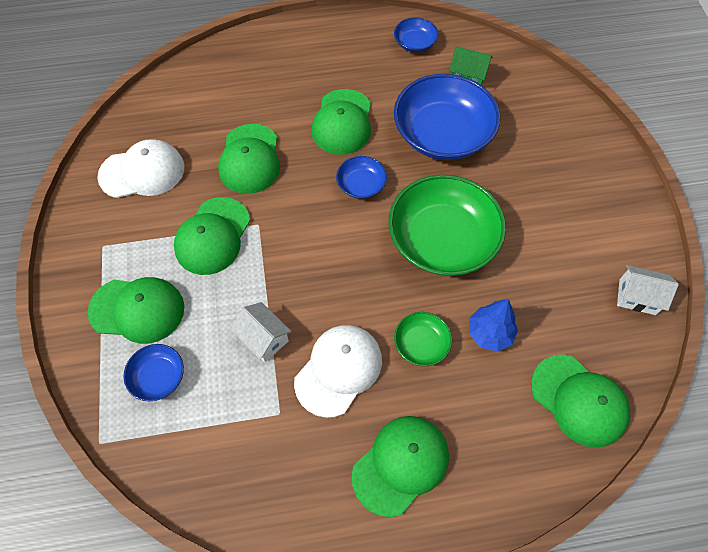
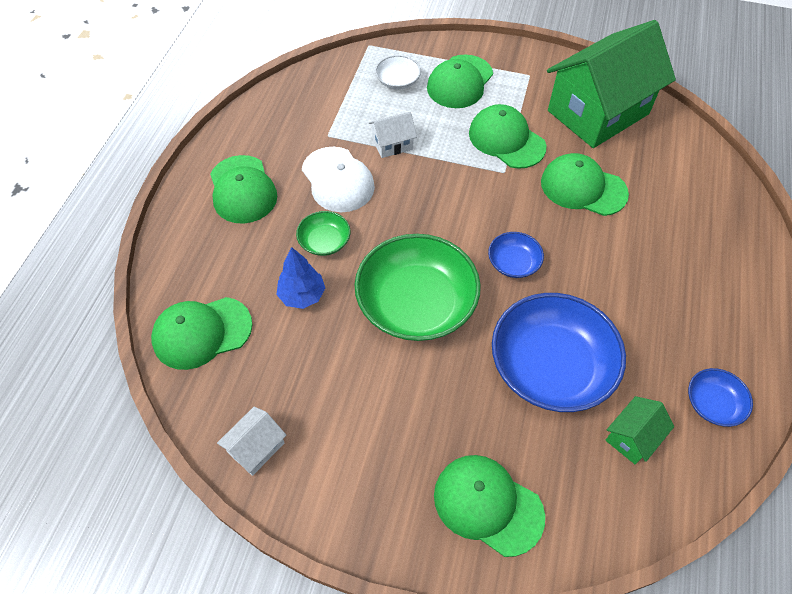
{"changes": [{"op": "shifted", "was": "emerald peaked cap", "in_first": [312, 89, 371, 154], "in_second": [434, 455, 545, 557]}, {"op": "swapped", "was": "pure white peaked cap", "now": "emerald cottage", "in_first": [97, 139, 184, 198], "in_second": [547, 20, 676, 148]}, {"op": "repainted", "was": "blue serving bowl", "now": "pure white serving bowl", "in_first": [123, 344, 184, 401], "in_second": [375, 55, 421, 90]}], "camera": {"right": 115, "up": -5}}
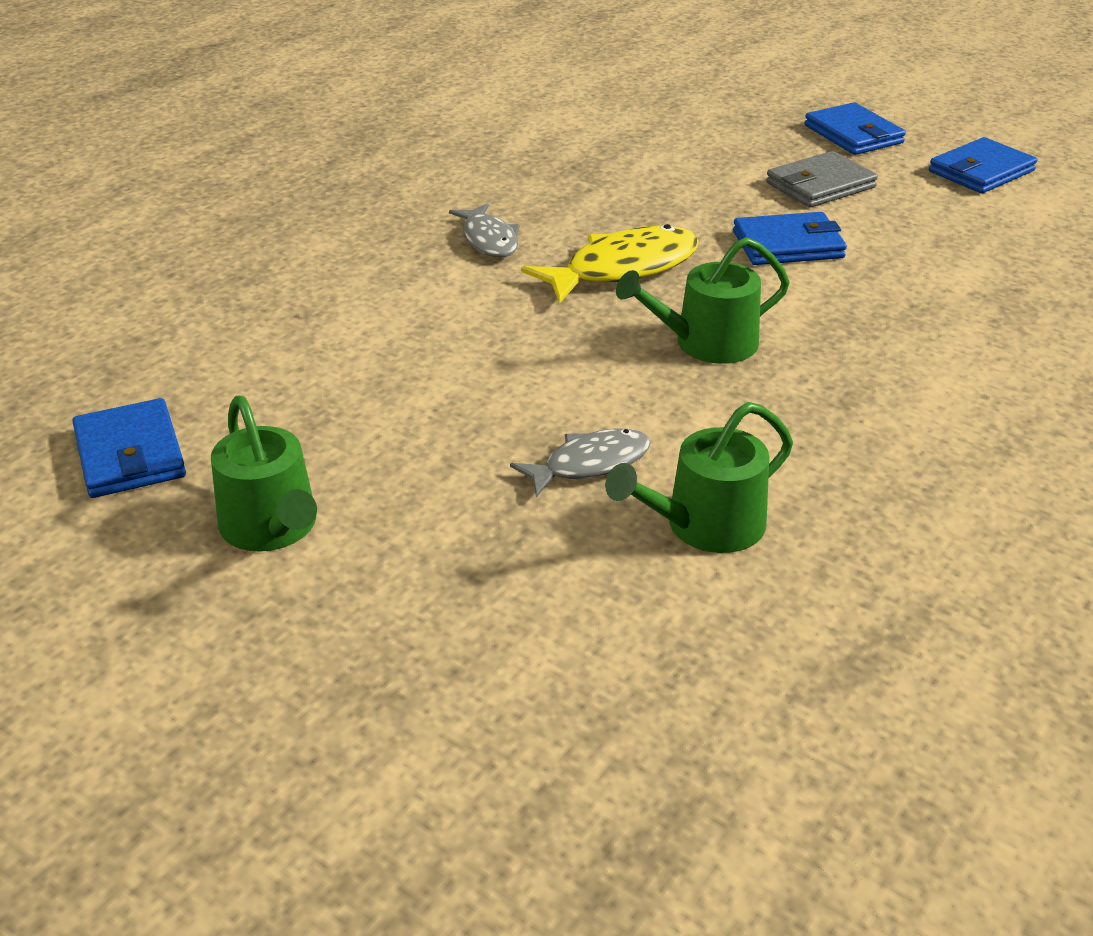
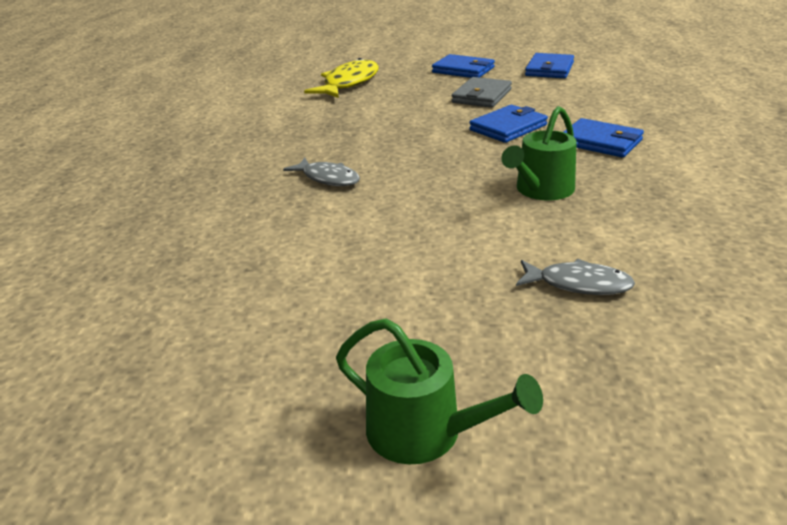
{"changes": [{"op": "shifted", "was": "yellow fish figure", "in_first": [521, 224, 699, 304], "in_second": [304, 58, 379, 98]}, {"op": "shifted", "was": "blue billfold", "in_first": [72, 398, 186, 498], "in_second": [564, 118, 644, 158]}, {"op": "gone", "was": "emerald watering pot", "in_first": [605, 402, 793, 553]}, {"op": "rotated", "was": "ash-grey fish figure", "in_first": [510, 428, 651, 497], "in_second": [516, 259, 635, 295], "clockwise": 75}], "camera": {"right": -30, "up": -5}}
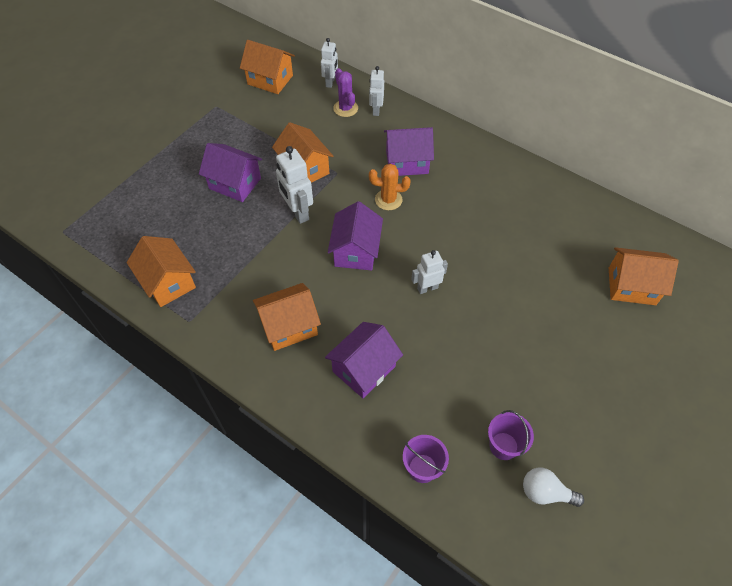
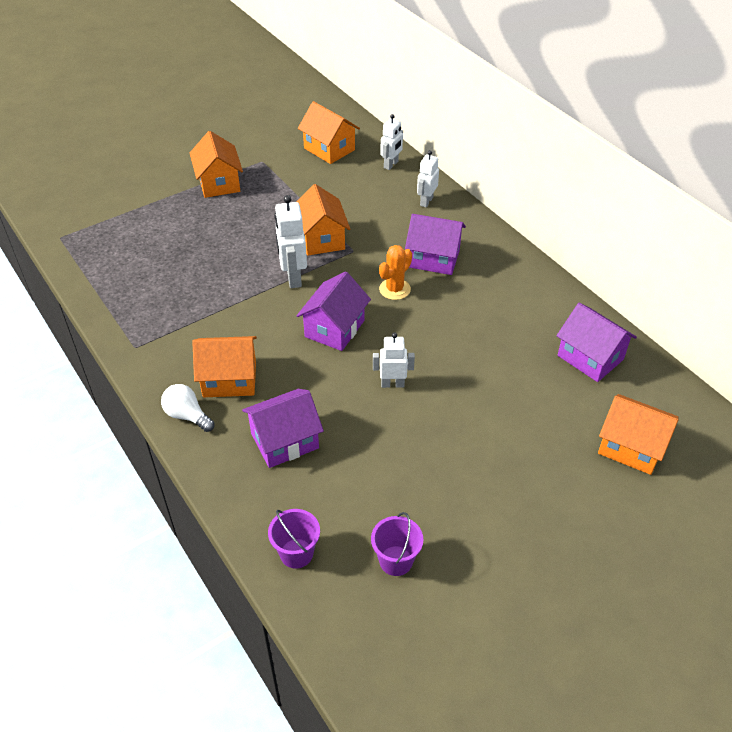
{"changes": [{"op": "gone", "was": "violet saguaro cactus", "in_first": [333, 68, 358, 117]}, {"op": "shifted", "was": "violet cottage", "in_first": [199, 143, 262, 202], "in_second": [556, 303, 637, 382]}, {"op": "rotated", "was": "bright orange saguaro cactus", "in_first": [369, 164, 411, 210], "in_second": [379, 245, 412, 300], "clockwise": -75}, {"op": "shifted", "was": "bright orange cottage", "in_first": [127, 236, 196, 307], "in_second": [190, 131, 243, 198]}, {"op": "shifted", "was": "pure white light bulb", "in_first": [523, 467, 584, 507], "in_second": [161, 384, 215, 432]}], "camera": {"right": 20, "up": -10}}
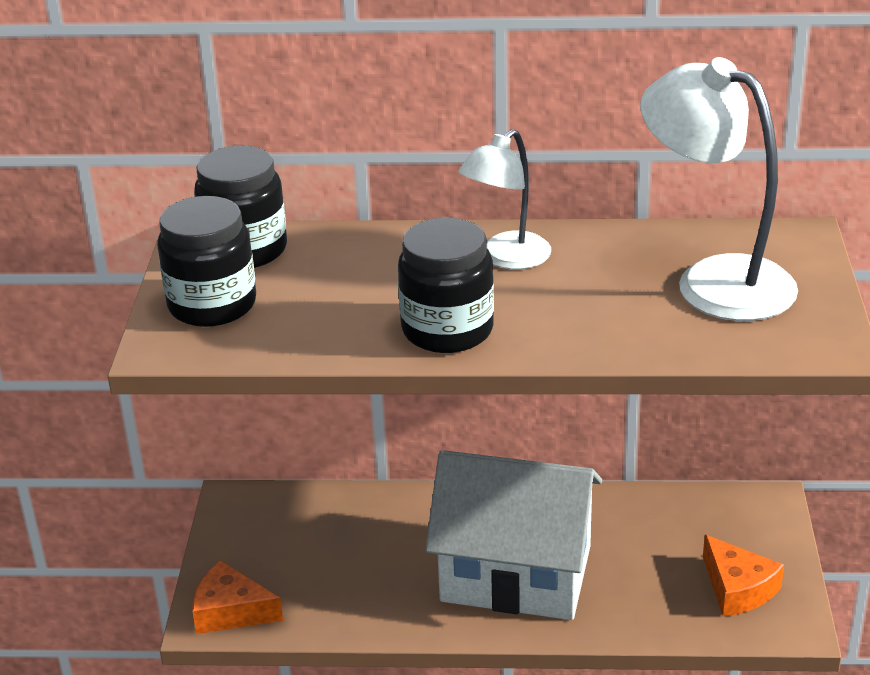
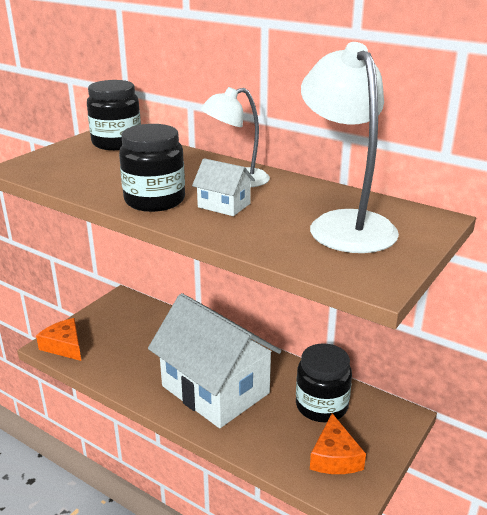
{"changes": [{"op": "shifted", "was": "ebony jam jar", "in_first": [157, 196, 256, 327], "in_second": [296, 343, 352, 422]}, {"op": "new", "now": "pure white cottage", "in_second": [192, 158, 255, 216]}], "camera": {"right": 30, "up": -5}}
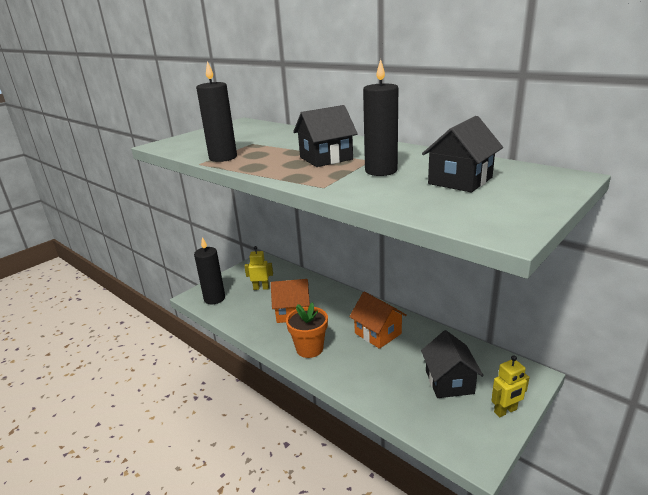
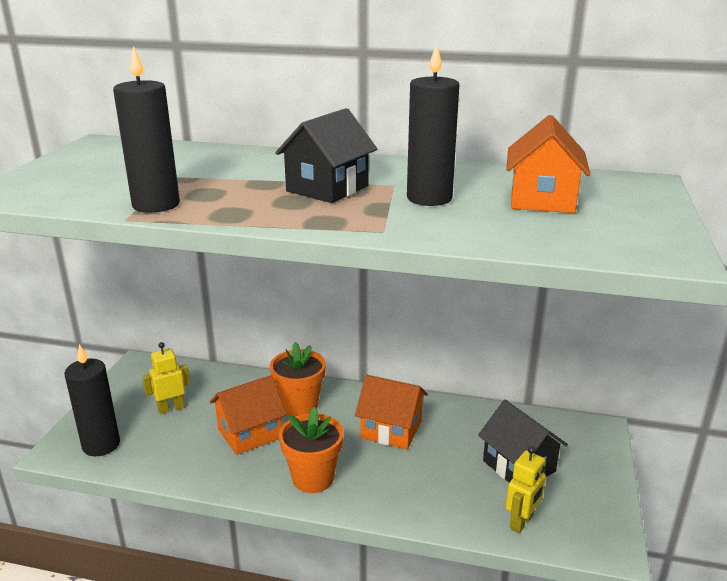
{"changes": [{"op": "repainted", "was": "ebony cottage", "now": "bright orange cottage", "in_first": [422, 116, 503, 192], "in_second": [506, 115, 591, 213]}, {"op": "shifted", "was": "yellow robot", "in_first": [492, 355, 530, 417], "in_second": [506, 446, 546, 533]}, {"op": "new", "now": "bright orange plant pot", "in_second": [270, 342, 326, 417]}], "camera": {"right": -30, "up": 0}}
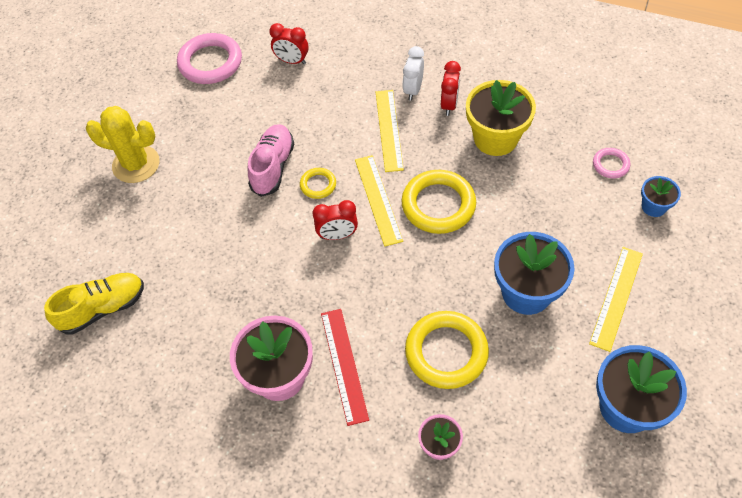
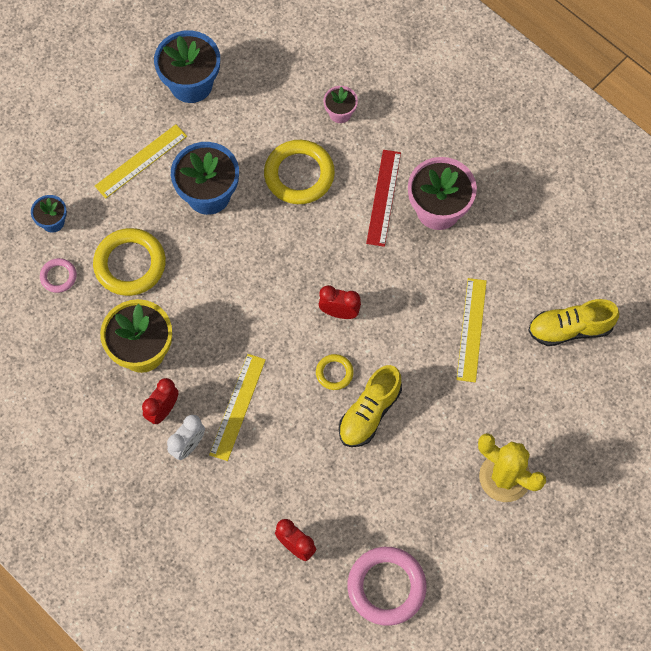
{"changes": [{"op": "repainted", "was": "rose-pink shoe", "now": "yellow shoe", "in_first": [247, 124, 294, 197], "in_second": [339, 365, 402, 447]}, {"op": "shifted", "was": "yellow straightedge", "in_first": [355, 155, 403, 247], "in_second": [456, 278, 487, 382]}, {"op": "shifted", "was": "yellow torus", "in_first": [401, 170, 476, 234], "in_second": [93, 228, 166, 296]}], "camera": {"right": -160, "up": 10}}
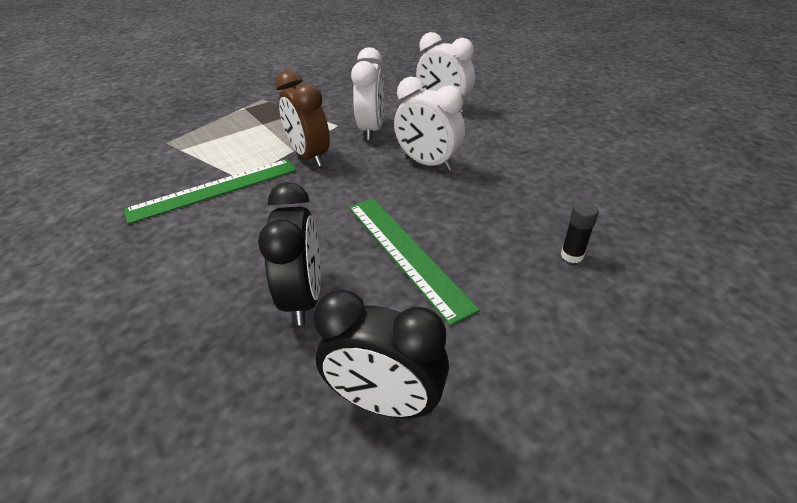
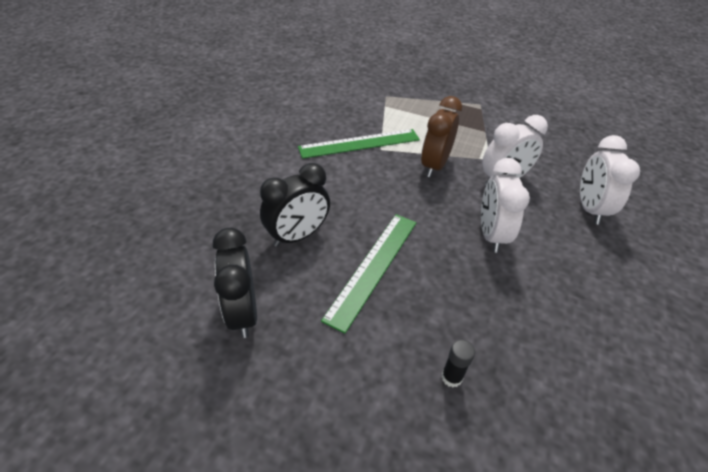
{"changes": [{"op": "rotated", "was": "emerald straightedge", "in_first": [124, 159, 296, 224], "in_second": [298, 129, 420, 159], "clockwise": -45}], "camera": {"right": 55, "up": 5}}
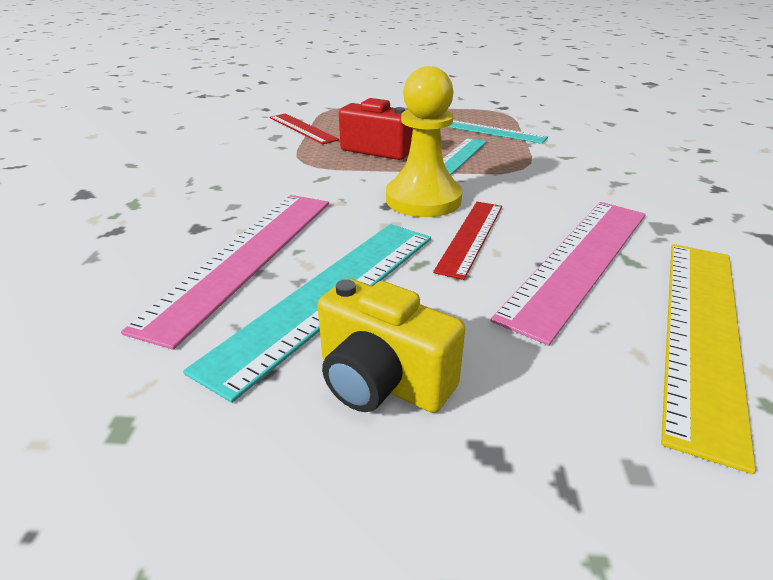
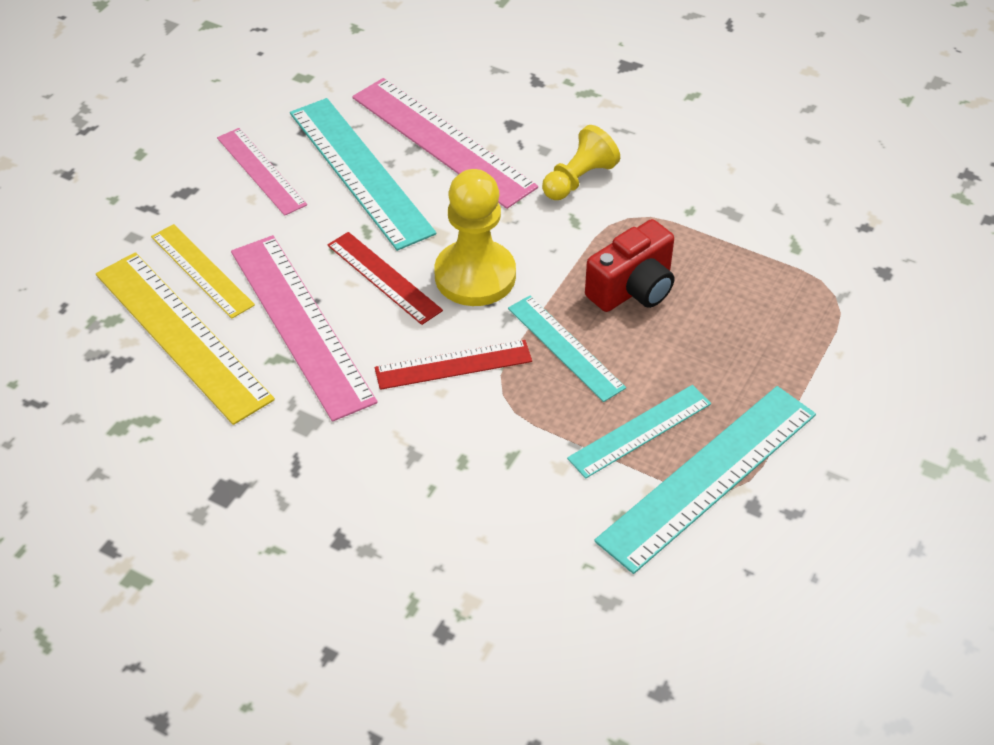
{"changes": [{"op": "shifted", "was": "crimson straightedge", "in_first": [270, 113, 339, 145], "in_second": [375, 340, 532, 390]}, {"op": "swapped", "was": "yellow photo camera", "now": "rose-pink straightedge", "in_first": [318, 278, 465, 413], "in_second": [217, 128, 307, 216]}, {"op": "new", "now": "yellow game pawn", "in_second": [542, 125, 620, 200]}, {"op": "new", "now": "yellow straightedge", "in_second": [151, 224, 255, 319]}, {"op": "new", "now": "teal straightedge", "in_second": [594, 386, 816, 574]}], "camera": {"right": 115, "up": 15}}
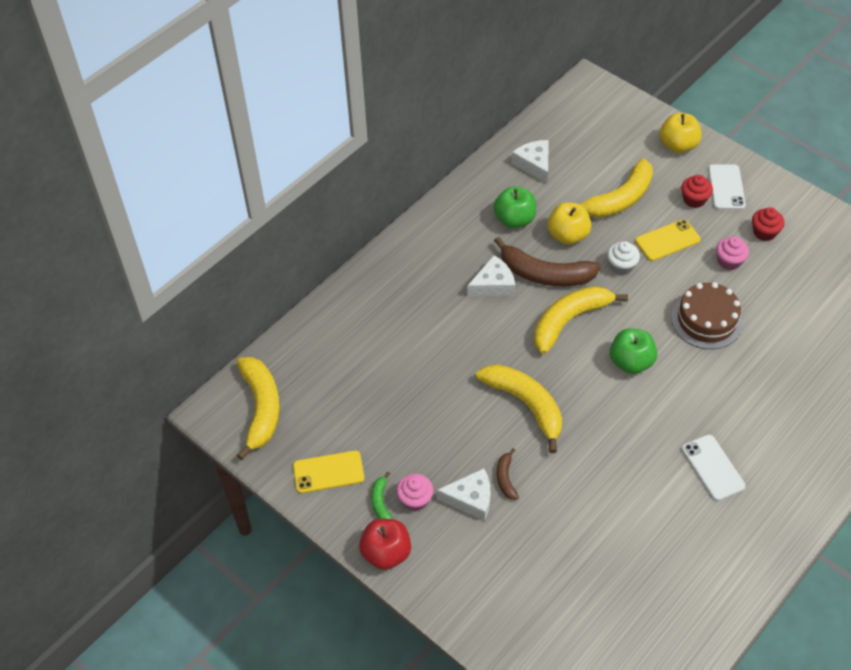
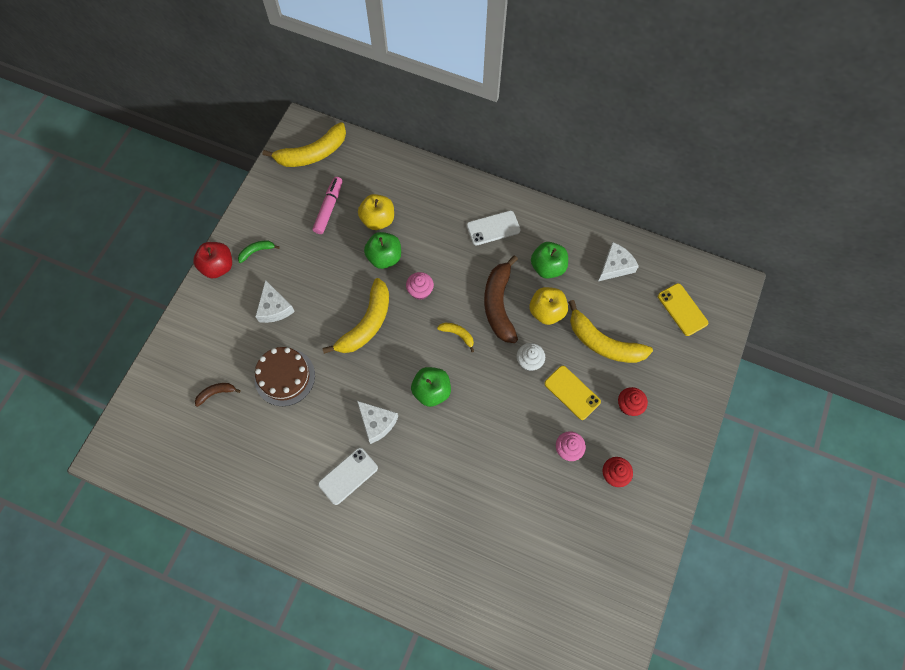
{"changes": [{"op": "shifted", "was": "yellow toy apple", "in_first": [660, 113, 702, 153], "in_second": [358, 194, 394, 230]}, {"op": "shifted", "was": "pure white smartphone", "in_first": [708, 164, 746, 210], "in_second": [467, 211, 520, 245]}, {"op": "shifted", "was": "pure white cheese wedge", "in_first": [467, 255, 515, 296], "in_second": [357, 401, 398, 444]}, {"op": "shifted", "was": "russet cake", "in_first": [671, 282, 743, 349], "in_second": [255, 347, 315, 406]}, {"op": "scaled", "was": "yellow toy banana", "in_first": [534, 286, 628, 354], "in_second": [437, 323, 474, 352], "ratio": 0.47}, {"op": "shifted", "was": "russet toy banana", "in_first": [497, 448, 519, 500], "in_second": [195, 383, 241, 407]}, {"op": "shifted", "was": "yellow smartphone", "in_first": [293, 451, 365, 493], "in_second": [658, 283, 708, 336]}, {"op": "shifted", "was": "rose-pink muffin", "in_first": [396, 473, 433, 511], "in_second": [406, 272, 434, 300]}, {"op": "new", "now": "rose-pink marker pen", "in_second": [313, 177, 343, 234]}, {"op": "new", "now": "emerald toy apple", "in_second": [364, 232, 401, 269]}], "camera": {"right": 70, "up": 15}}
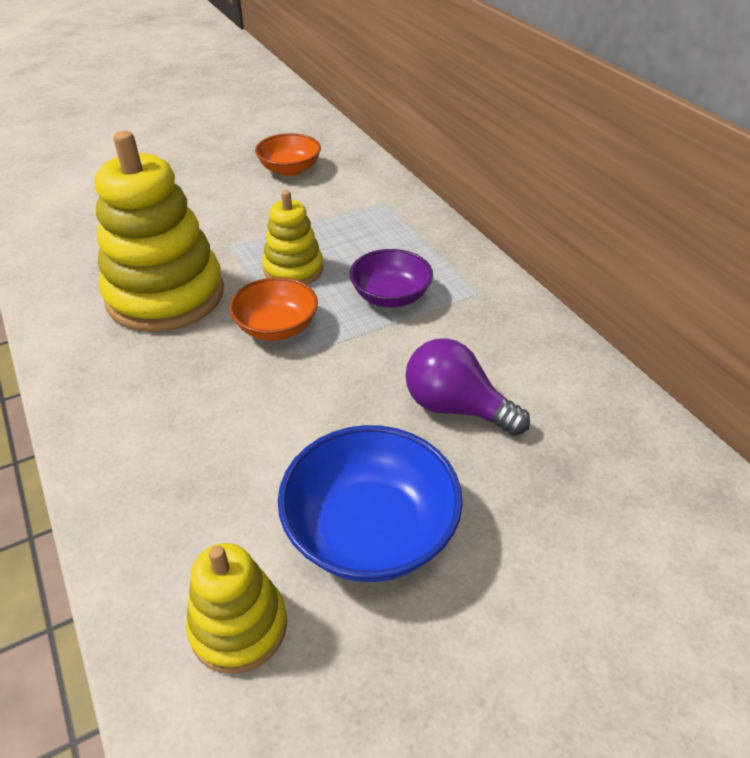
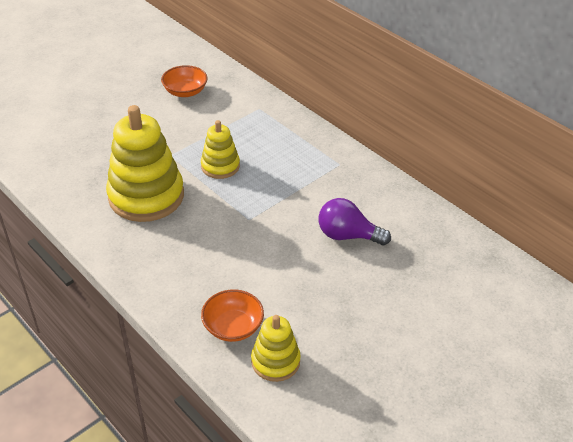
{"changes": [{"op": "gone", "was": "violet serving bowl", "in_first": [349, 249, 433, 307]}, {"op": "shifted", "was": "bright orange serving bowl", "in_first": [229, 277, 318, 341], "in_second": [201, 290, 264, 342]}, {"op": "gone", "was": "blue serving bowl", "in_first": [278, 425, 463, 582]}], "camera": {"right": -15, "up": 0}}
